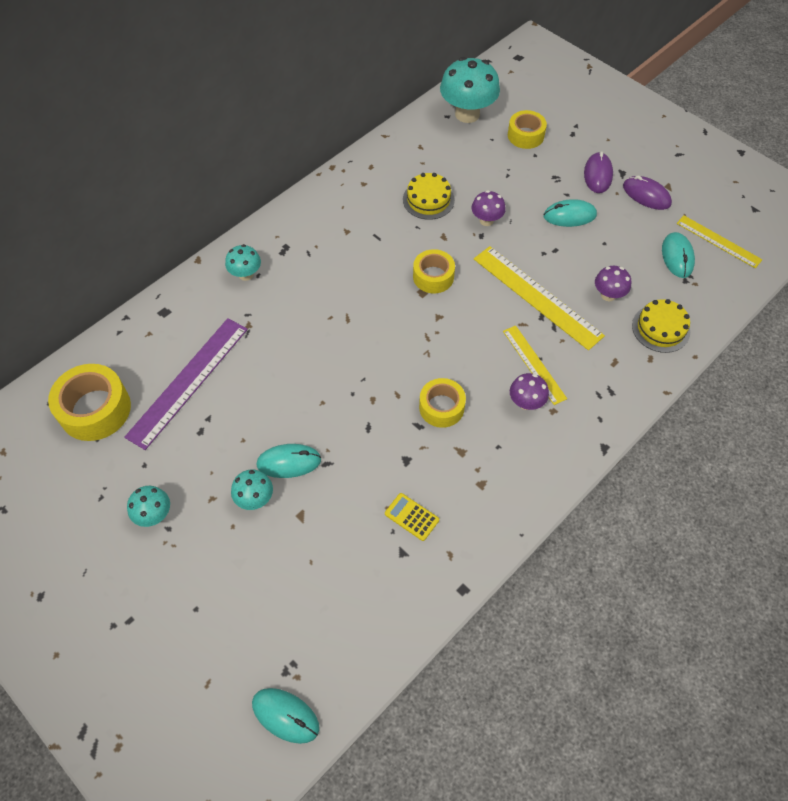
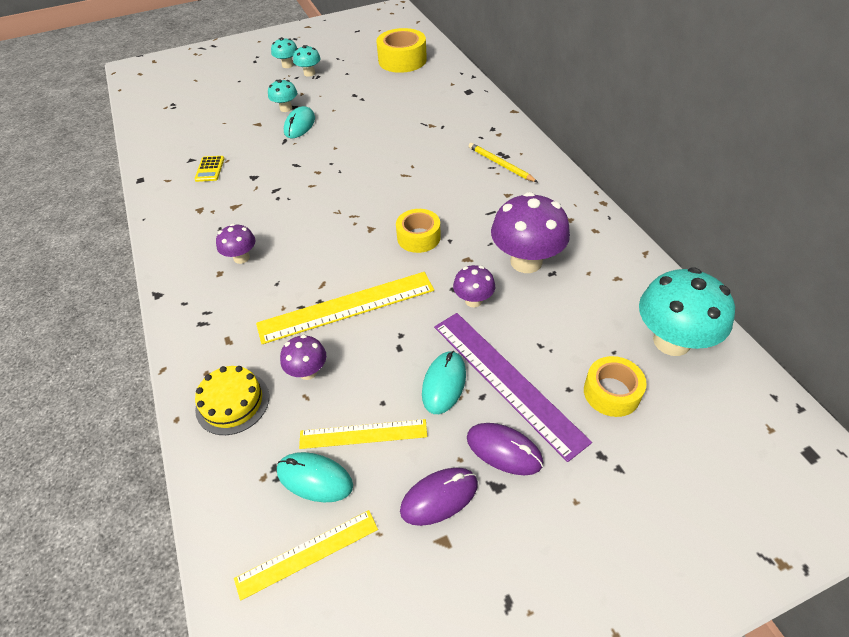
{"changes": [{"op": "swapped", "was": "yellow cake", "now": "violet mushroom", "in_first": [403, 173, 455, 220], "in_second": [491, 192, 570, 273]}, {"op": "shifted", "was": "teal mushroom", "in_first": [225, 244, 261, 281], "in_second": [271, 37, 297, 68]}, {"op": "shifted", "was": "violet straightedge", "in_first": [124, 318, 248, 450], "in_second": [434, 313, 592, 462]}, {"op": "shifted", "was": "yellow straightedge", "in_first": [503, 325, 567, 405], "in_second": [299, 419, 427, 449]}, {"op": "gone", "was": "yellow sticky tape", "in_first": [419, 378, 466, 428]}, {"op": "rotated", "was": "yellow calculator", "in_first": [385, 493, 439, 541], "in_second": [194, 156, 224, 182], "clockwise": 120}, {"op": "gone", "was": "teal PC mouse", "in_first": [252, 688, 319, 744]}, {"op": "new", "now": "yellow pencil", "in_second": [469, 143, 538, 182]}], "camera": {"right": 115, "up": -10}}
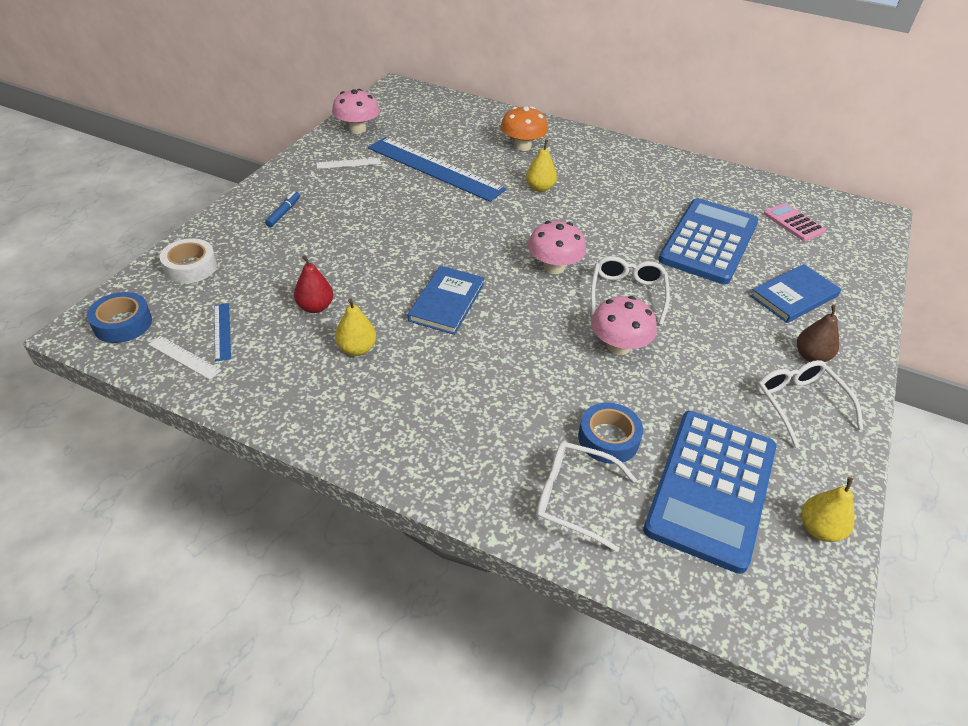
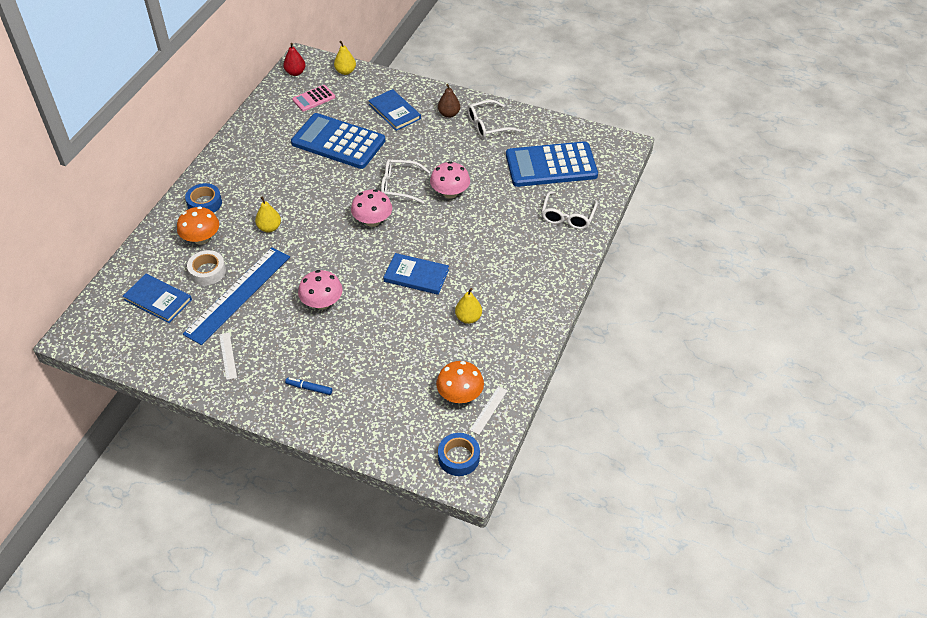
{"changes": [{"op": "shifted", "was": "rose-pink mushroom", "in_first": [332, 89, 380, 134], "in_second": [298, 270, 343, 310]}, {"op": "shifted", "was": "pure white sticky tape", "in_first": [160, 238, 217, 283], "in_second": [187, 250, 226, 285]}, {"op": "shifted", "was": "crimson pear", "in_first": [294, 255, 333, 313], "in_second": [283, 43, 306, 76]}, {"op": "swapped", "was": "blue straightedge", "now": "bright orange mushroom", "in_first": [214, 303, 231, 362], "in_second": [436, 361, 484, 403]}, {"op": "shifted", "was": "blue sticky tape", "in_first": [578, 402, 643, 464], "in_second": [185, 183, 222, 213]}, {"op": "rotated", "was": "blue calculator", "in_first": [643, 411, 776, 574], "in_second": [506, 141, 598, 187], "clockwise": 150}, {"op": "shifted", "was": "yellow pear", "in_first": [801, 477, 855, 542], "in_second": [334, 41, 356, 75]}, {"op": "new", "now": "blue hardcover", "in_second": [123, 274, 192, 323]}], "camera": {"right": -90, "up": 5}}
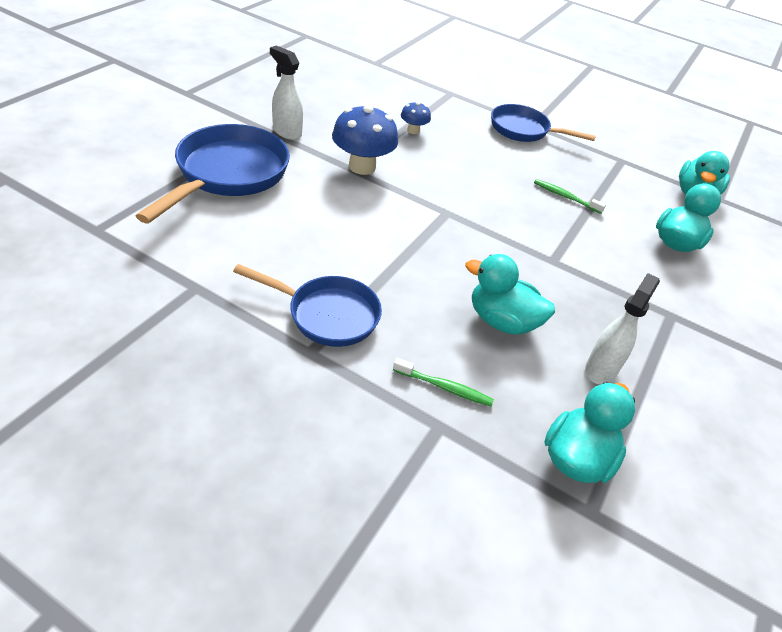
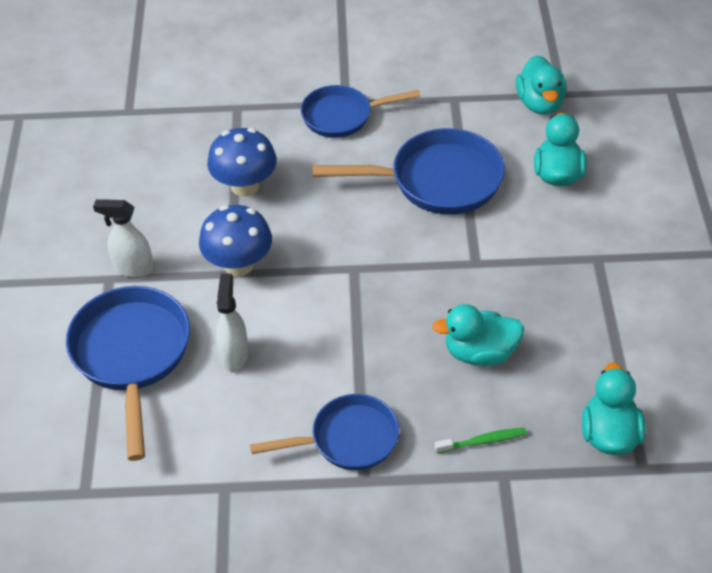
{"changes": [{"op": "scaled", "was": "blue mushroom", "in_first": [401, 101, 431, 134], "in_second": [207, 128, 277, 197], "ratio": 1.95}, {"op": "swapped", "was": "emerald toothbrush", "now": "blue skillet", "in_first": [534, 179, 606, 214], "in_second": [312, 128, 505, 215]}, {"op": "shifted", "was": "pure white spray bottle", "in_first": [585, 273, 660, 385], "in_second": [216, 273, 248, 372]}], "camera": {"right": -25, "up": 5}}
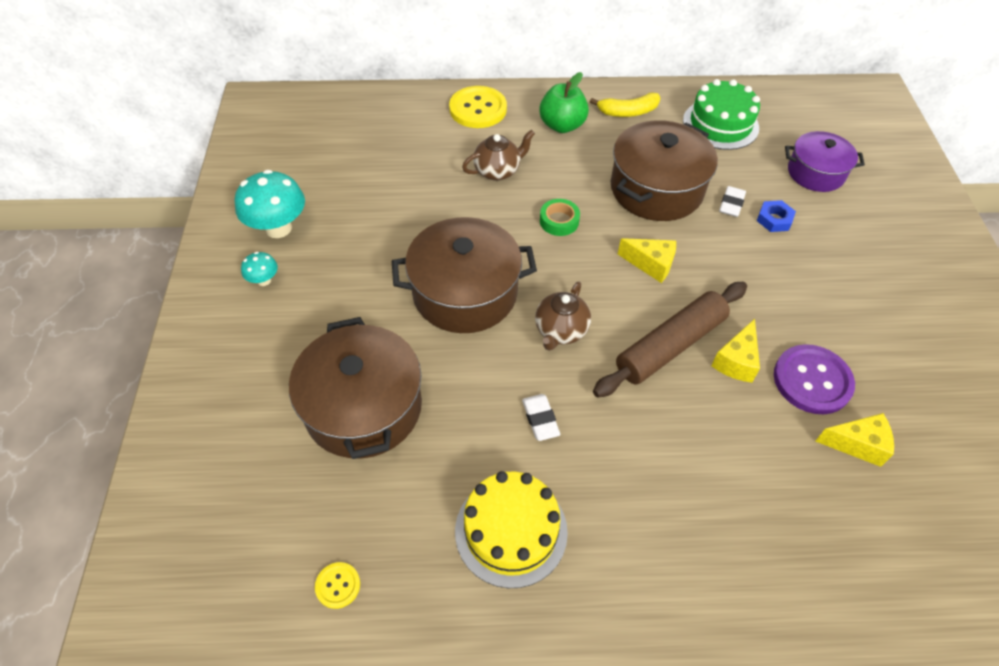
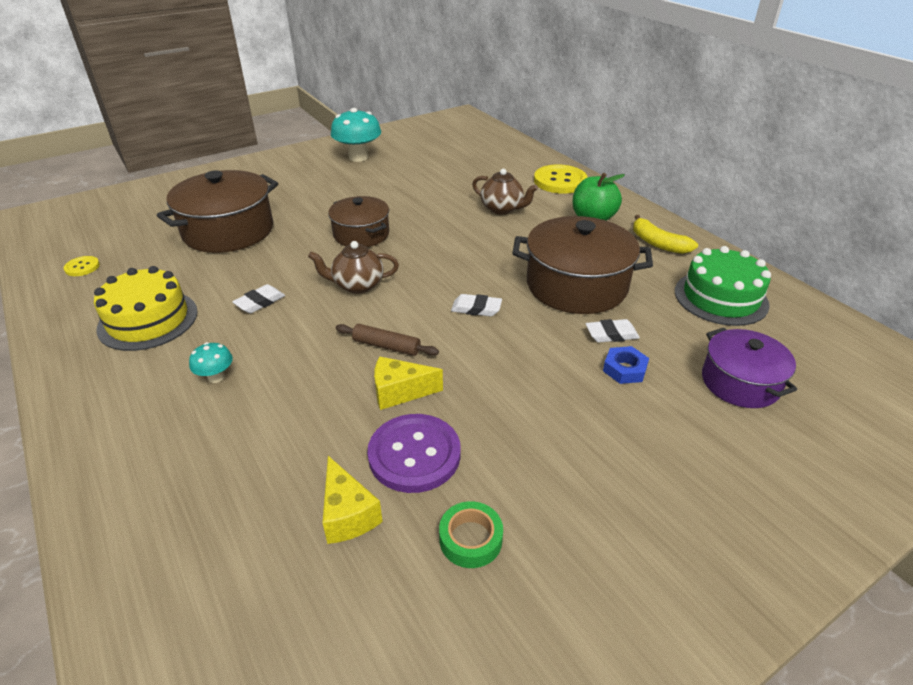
{"changes": [{"op": "shifted", "was": "emerald sticky tape", "in_first": [540, 199, 580, 236], "in_second": [439, 501, 503, 568]}, {"op": "scaled", "was": "russet cooking pot", "in_first": [392, 217, 537, 333], "in_second": [328, 196, 389, 247], "ratio": 0.62}, {"op": "swapped", "was": "yellow cheese wedge", "now": "pure white gum eraser", "in_first": [618, 238, 676, 283], "in_second": [451, 294, 502, 316]}, {"op": "shifted", "was": "teal mushroom", "in_first": [241, 252, 278, 286], "in_second": [189, 342, 233, 383]}, {"op": "scaled", "was": "russet pastry roller", "in_first": [593, 282, 747, 397], "in_second": [336, 324, 439, 356], "ratio": 0.51}], "camera": {"right": 60, "up": -15}}
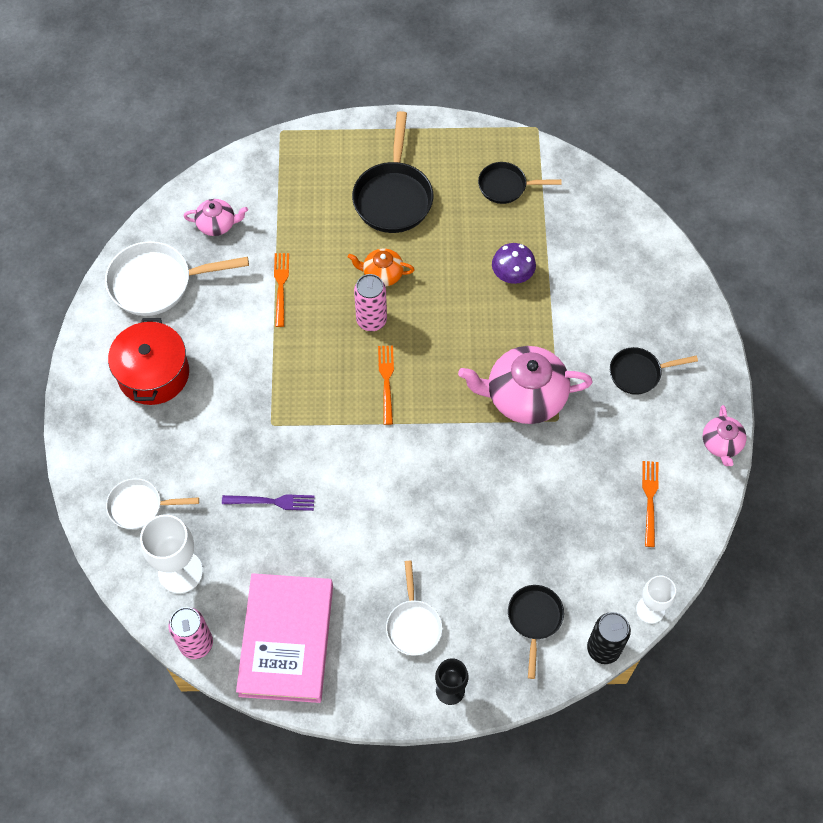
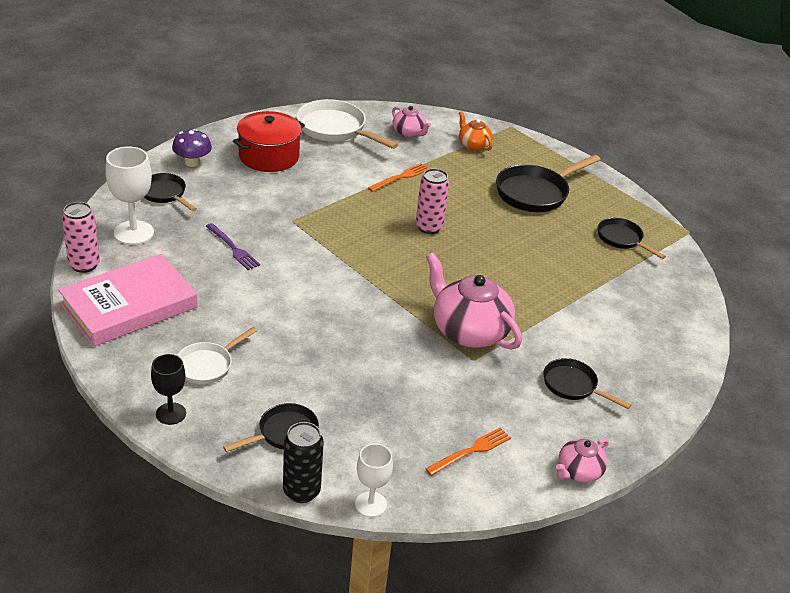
{"changes": [{"op": "shifted", "was": "violet mushroom", "in_first": [492, 243, 536, 284], "in_second": [172, 129, 212, 167]}, {"op": "shifted", "was": "bright orange china teapot", "in_first": [348, 249, 415, 287], "in_second": [459, 111, 493, 151]}, {"op": "gone", "was": "bright orange fork", "in_first": [378, 346, 394, 425]}, {"op": "repainted", "was": "pure white skillet", "now": "ebony skillet", "in_first": [106, 478, 199, 529], "in_second": [144, 173, 197, 211]}], "camera": {"right": 45, "up": -25}}
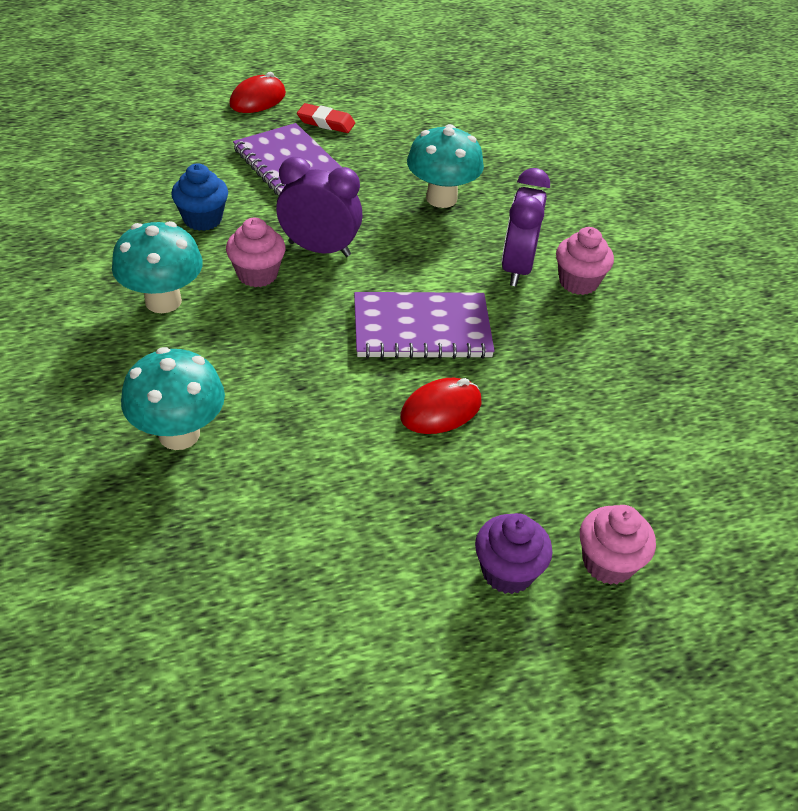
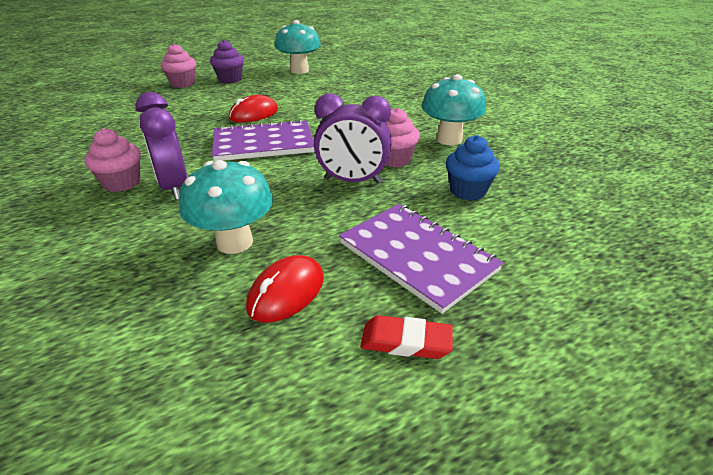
{"changes": [{"op": "shifted", "was": "crimson PC mouse", "in_first": [229, 72, 286, 113], "in_second": [246, 255, 324, 323]}, {"op": "rotated", "was": "violet clock", "in_first": [502, 168, 550, 286], "in_second": [135, 92, 187, 200], "clockwise": 150}, {"op": "shifted", "was": "teal mushroom", "in_first": [121, 347, 225, 450], "in_second": [275, 20, 321, 74]}], "camera": {"right": 175, "up": -10}}
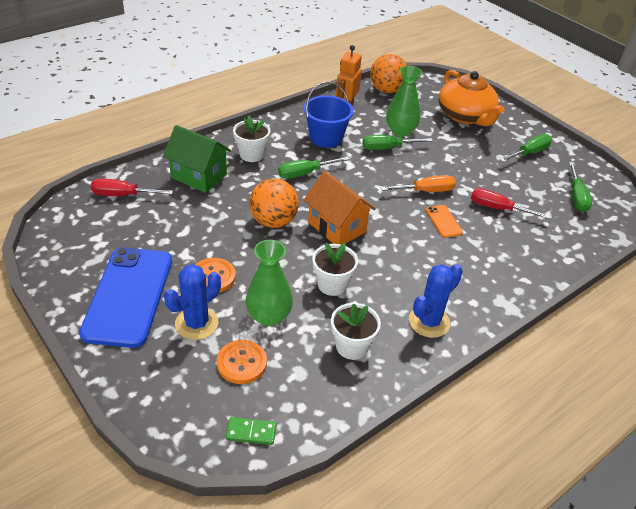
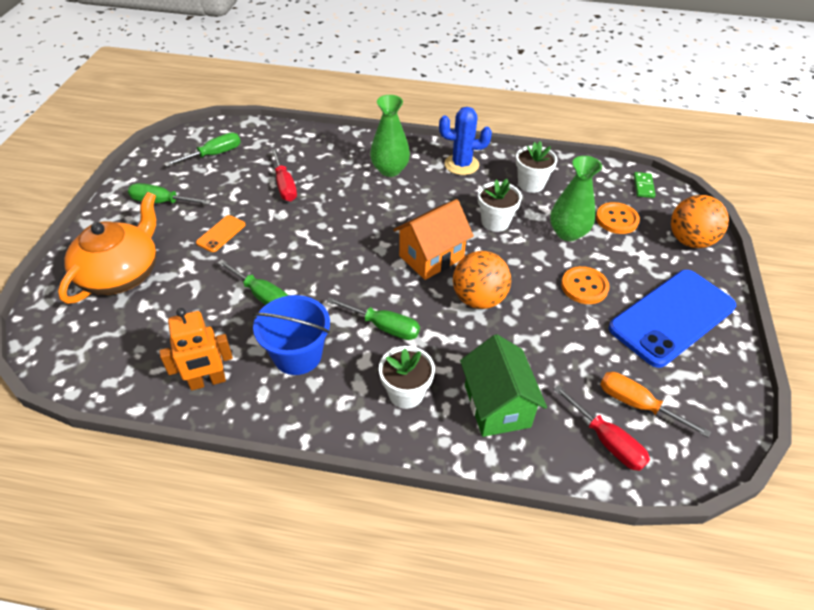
{"changes": [{"op": "shifted", "was": "bright orange play ball", "in_first": [370, 54, 407, 93], "in_second": [671, 195, 729, 248]}, {"op": "shifted", "was": "emerald vase", "in_first": [386, 66, 422, 137], "in_second": [370, 95, 410, 177]}, {"op": "rotated", "was": "bright orange cottage", "in_first": [304, 171, 376, 244], "in_second": [393, 199, 474, 280], "clockwise": 45}, {"op": "shifted", "was": "bright orange screwdriver", "in_first": [381, 175, 456, 192], "in_second": [600, 372, 711, 438]}, {"op": "shifted", "was": "bright orange smartphone", "in_first": [426, 205, 463, 238], "in_second": [196, 215, 246, 252]}, {"op": "gone", "was": "blue saguaro cactus", "in_first": [164, 264, 221, 340]}, {"op": "rotated", "was": "emerald domino piece", "in_first": [226, 417, 277, 445], "in_second": [634, 172, 655, 198], "clockwise": 45}], "camera": {"right": -130, "up": 5}}
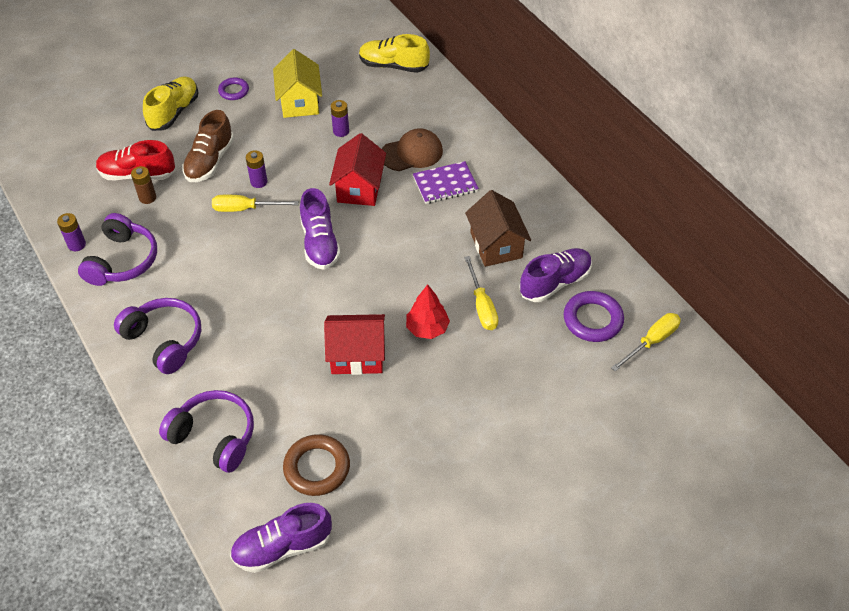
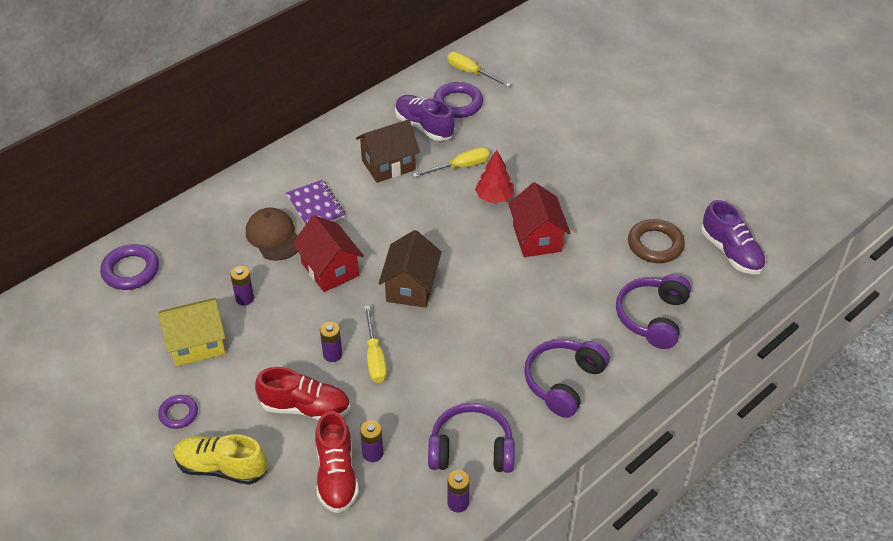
{"changes": [{"op": "swapped", "was": "yellow shoe", "now": "violet torus", "in_first": [359, 34, 430, 73], "in_second": [100, 244, 159, 290]}, {"op": "repainted", "was": "russet shoe", "now": "crimson shoe", "in_first": [182, 110, 234, 182], "in_second": [255, 367, 350, 420]}, {"op": "rotated", "was": "crimson cottage", "in_first": [329, 133, 386, 206], "in_second": [292, 215, 364, 292], "clockwise": 60}, {"op": "repainted", "was": "russet battery", "now": "violet battery", "in_first": [131, 166, 156, 204], "in_second": [360, 421, 383, 462]}, {"op": "swapped", "was": "violet shoe", "now": "russet cottage", "in_first": [300, 188, 341, 270], "in_second": [379, 230, 442, 308]}], "camera": {"right": -100, "up": -5}}
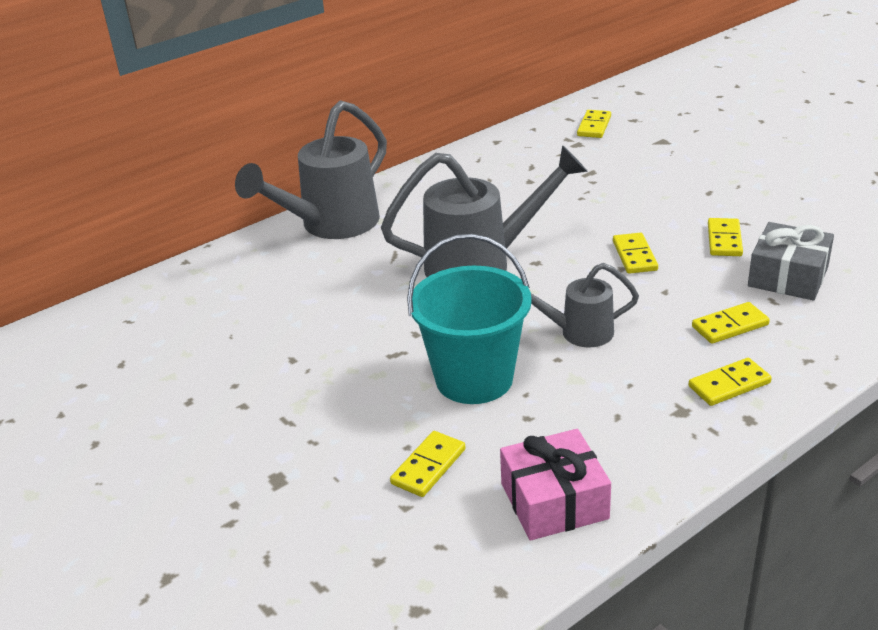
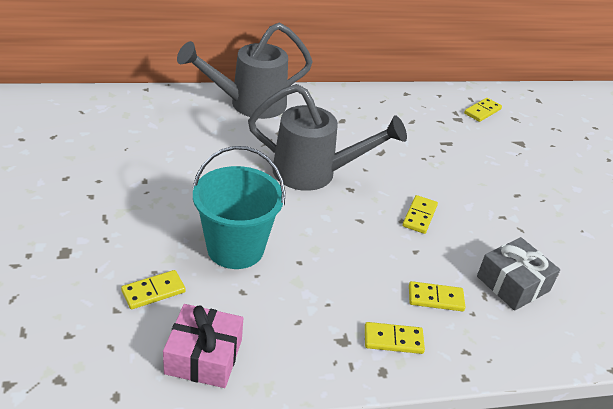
{"changes": [{"op": "gone", "was": "yellow domino piece", "in_first": [708, 218, 743, 256]}, {"op": "gone", "was": "ash-grey watering pot", "in_first": [521, 263, 639, 348]}], "camera": {"right": 20, "up": 5}}
